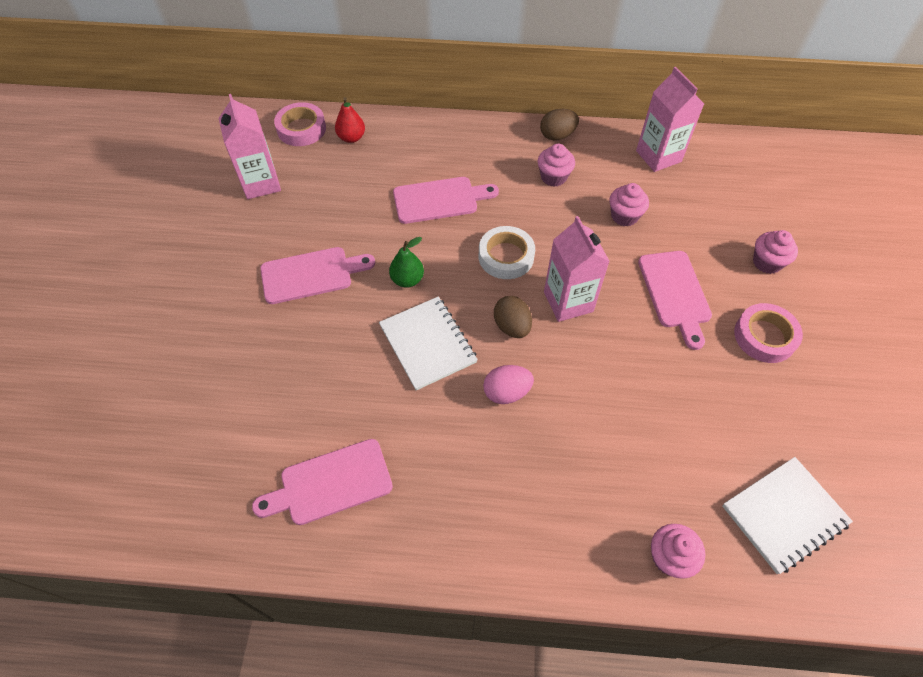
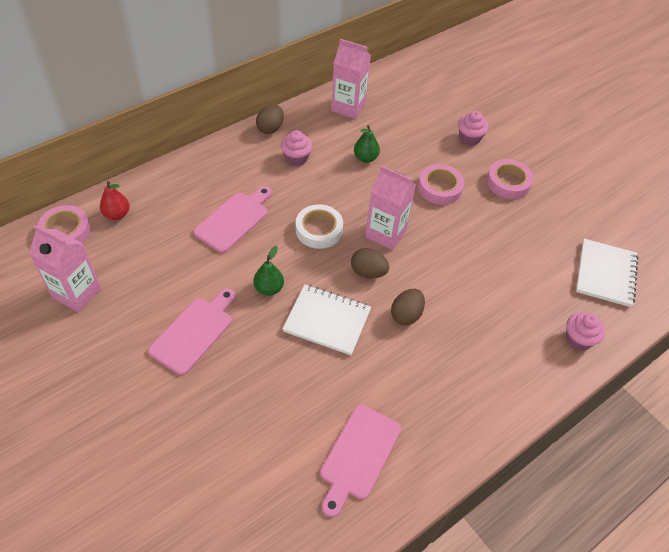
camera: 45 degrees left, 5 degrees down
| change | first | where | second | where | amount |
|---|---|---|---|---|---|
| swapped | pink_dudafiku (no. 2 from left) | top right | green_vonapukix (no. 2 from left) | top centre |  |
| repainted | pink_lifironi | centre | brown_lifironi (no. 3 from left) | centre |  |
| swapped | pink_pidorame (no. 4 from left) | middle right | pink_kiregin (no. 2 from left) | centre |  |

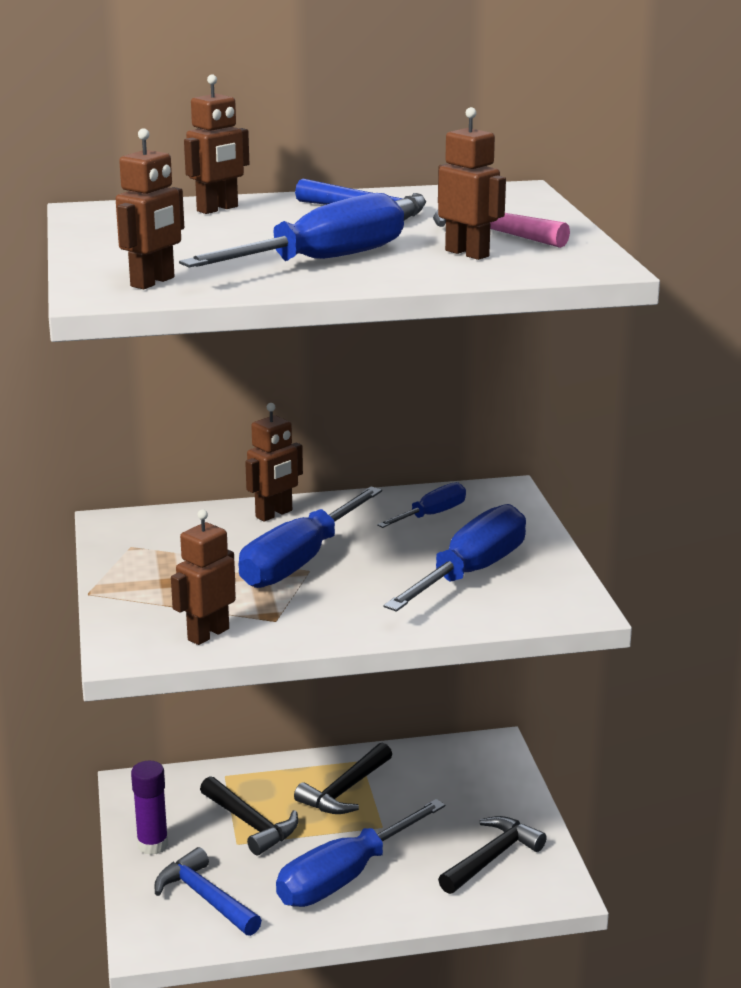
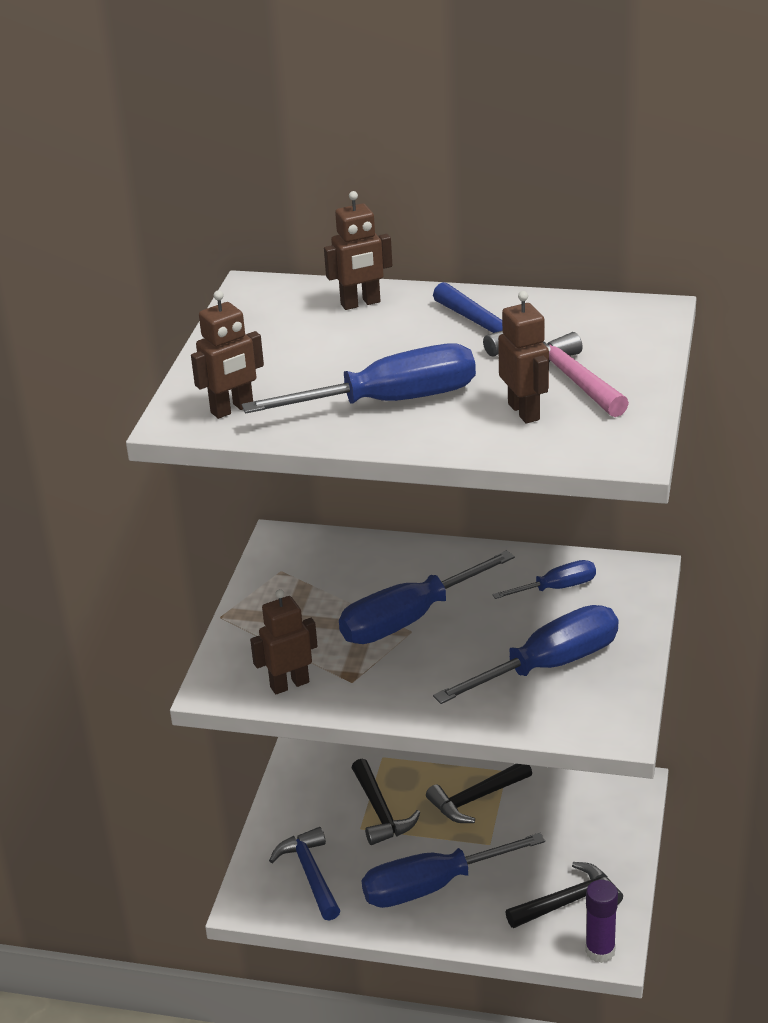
camera: 25 degrees right, 10 degrees up
| change | first | where | second | where | amount |
|---|---|---|---|---|---|
| shifted | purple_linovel | bottom left |  | bottom right |  |
| gone | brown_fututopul (no. 4 from left) | centre |  |  |  |

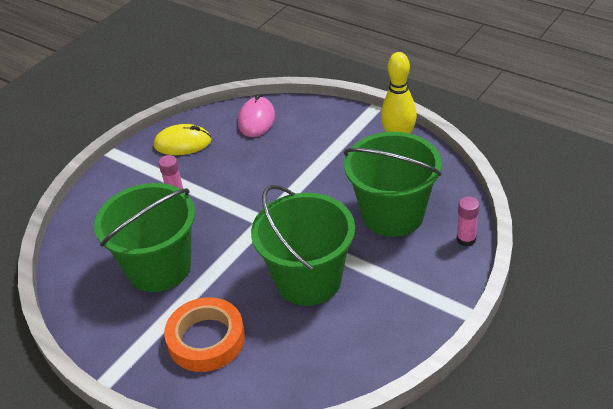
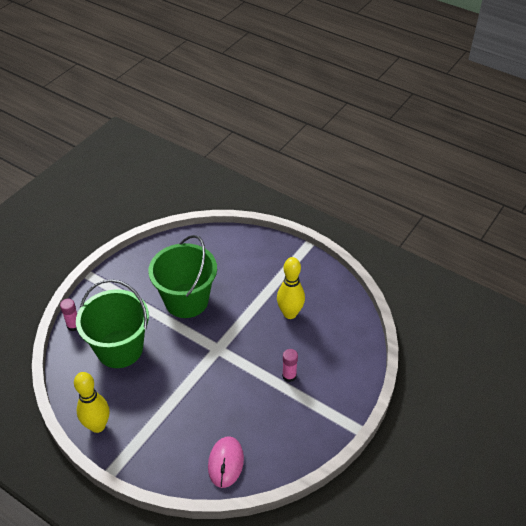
camera: 175 degrees right, 5 degrees up
| change | first | where | second | where | amount |
|---|---|---|---|---|---|
| swapped | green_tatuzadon (no. 1 from left) | middle left | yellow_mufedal (no. 2 from left) | centre |  |
| gone | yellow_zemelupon | middle left |  |  |  |
| gone | orange_kiregin | bottom left |  |  |  |

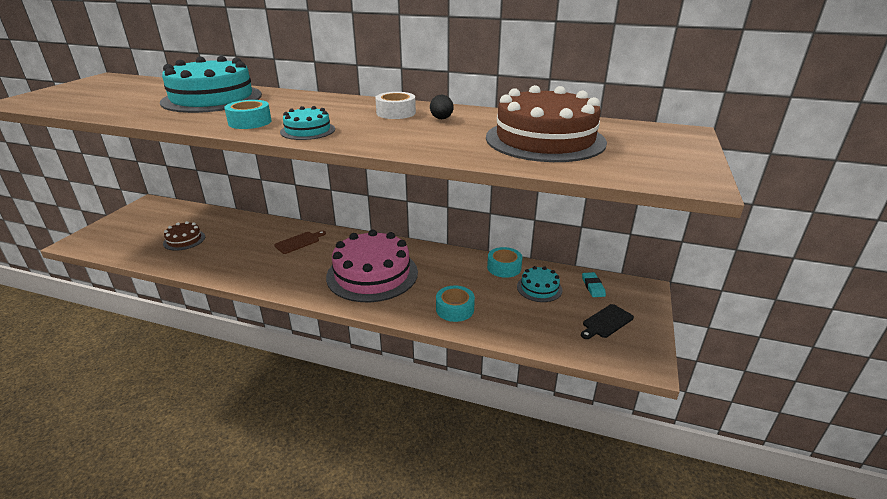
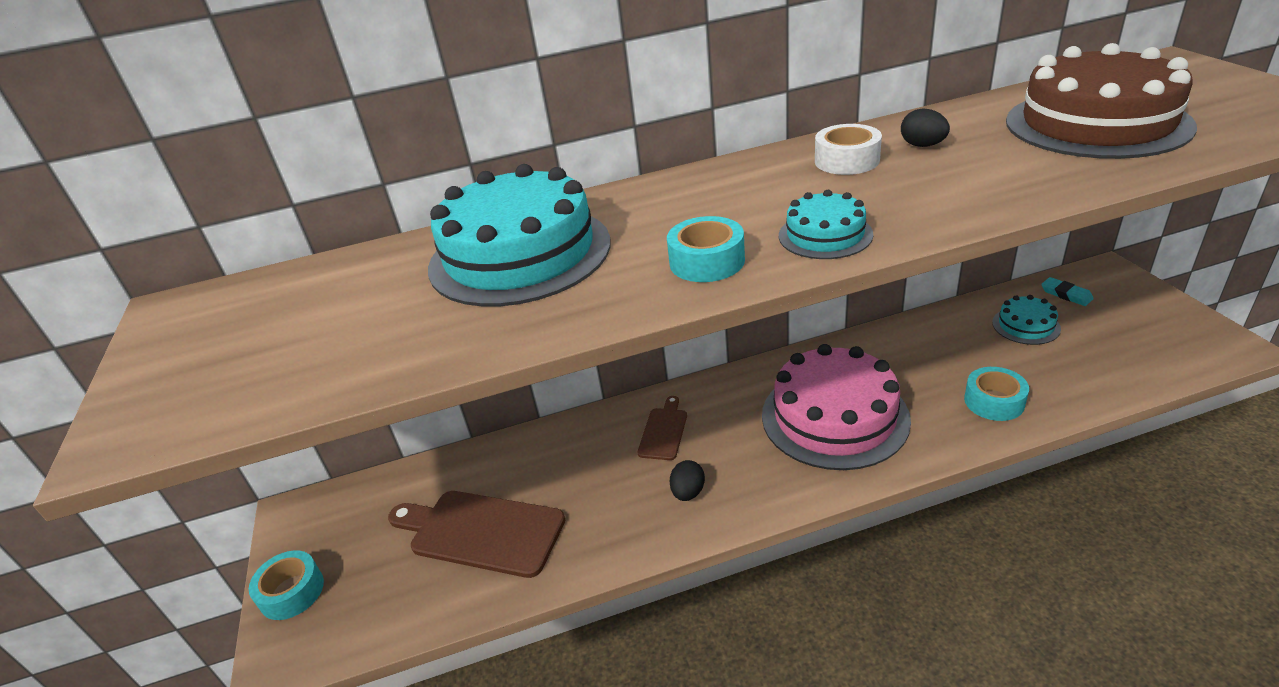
camera: 30 degrees left, 5 degrees up
| change | first | where | second | where | amount |
|---|---|---|---|---|---|
| shifted | turquoise_kiregin (no. 3 from left in the first image) | centre | turquoise_kiregin (no. 1 from left) | bottom left |  |
| swapped | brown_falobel (no. 1 from left) | middle left | brown_pidorame (no. 1 from left) | bottom centre |  |
| new |  |  | black_lifironi (no. 1 from left) | bottom centre |  |
| gone | black_pidorame | middle right |  |  |  |

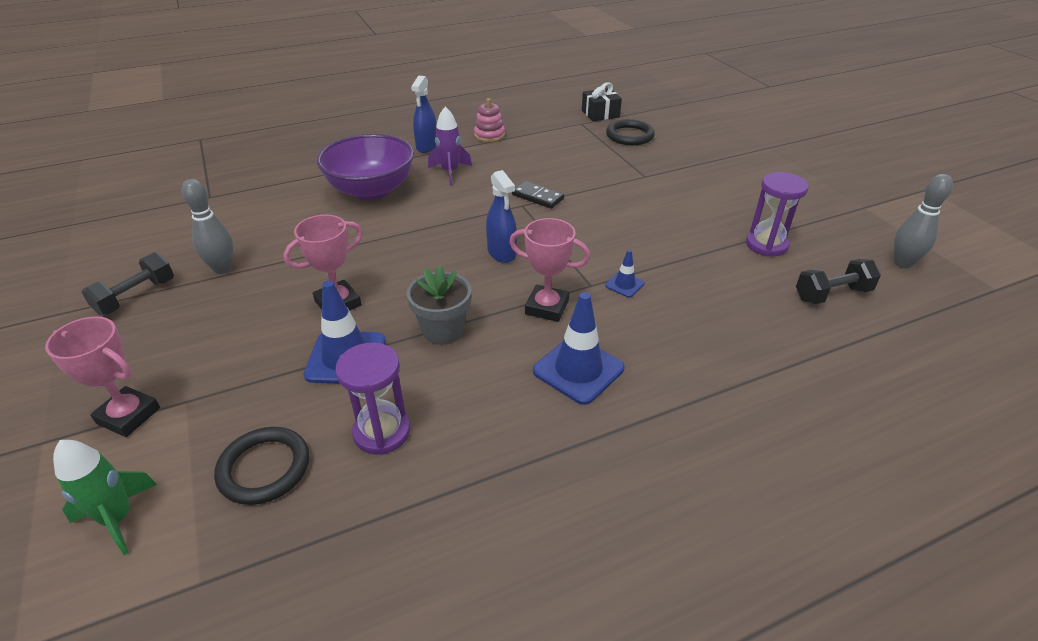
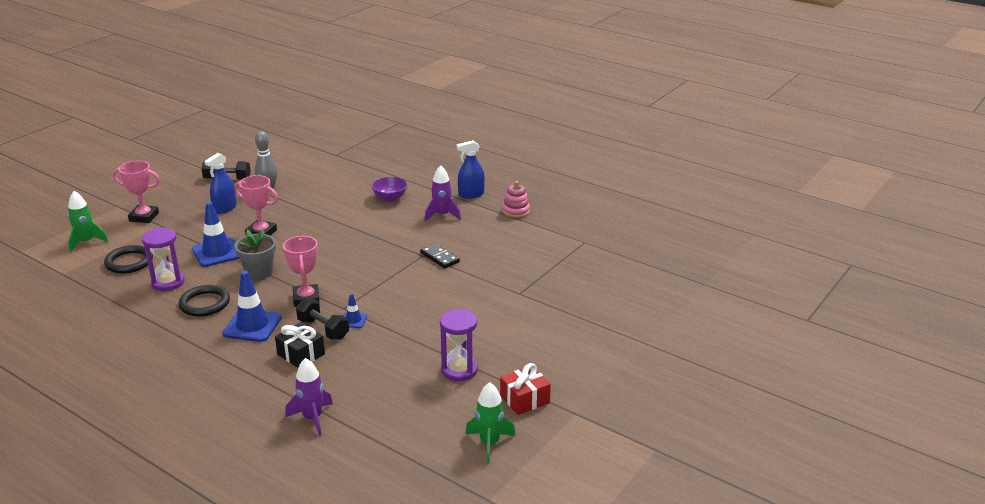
camera: 60 degrees right, 10 degrees down
| change | first | where | second | where | amount |
|---|---|---|---|---|---|
| rotated | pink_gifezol (no. 1 from left) | middle left |  | middle left | 75 degrees counterclockwise |
| shifted | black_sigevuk (no. 2 from left) | top centre |  | middle left |  |
| shifted | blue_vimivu (no. 2 from left in the first image) | centre | blue_vimivu (no. 1 from left) | middle left |  |
| shifted | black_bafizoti | top centre |  | bottom left |  |
| new |  |  | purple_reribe (no. 1 from left) | bottom left |  |
| shifted | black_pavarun (no. 2 from left) | middle right |  | middle left |  |
| scaled | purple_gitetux | top centre |  | centre | x0.51 |
| rotated | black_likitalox | top centre |  | centre | 45 degrees counterclockwise |
| swapped | grey_mufedal (no. 2 from left) | middle right | green_reribe (no. 2 from left) | bottom centre |  |
| new |  |  | red_bafizoti | bottom centre |  |

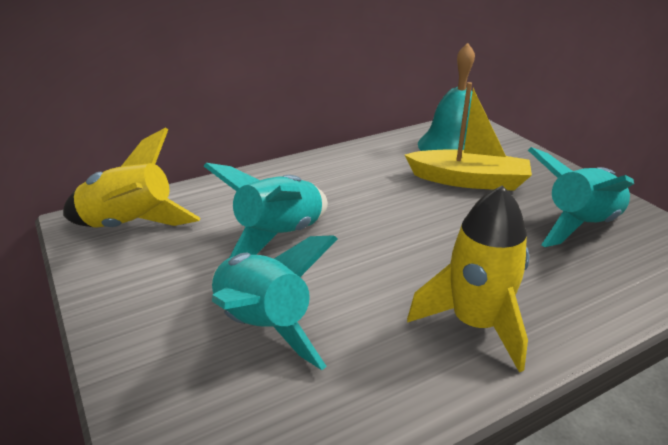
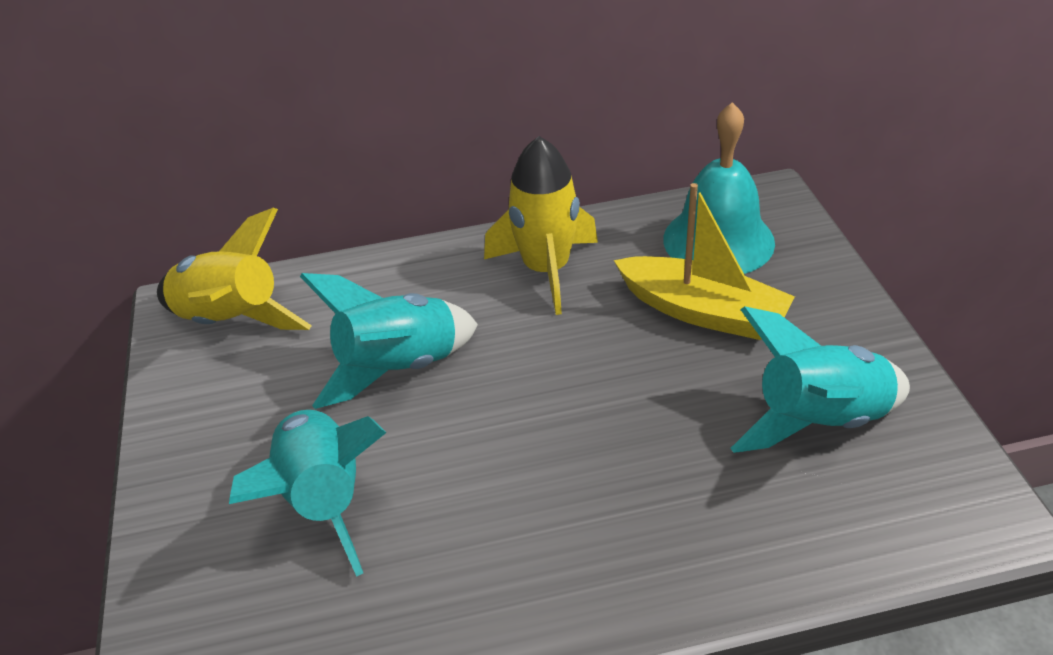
camera: 20 degrees right, 10 degrees up
| change | first | where | second | where | amount |
|---|---|---|---|---|---|
| shifted | yellow_reribe (no. 2 from left) | middle right |  | centre |  |

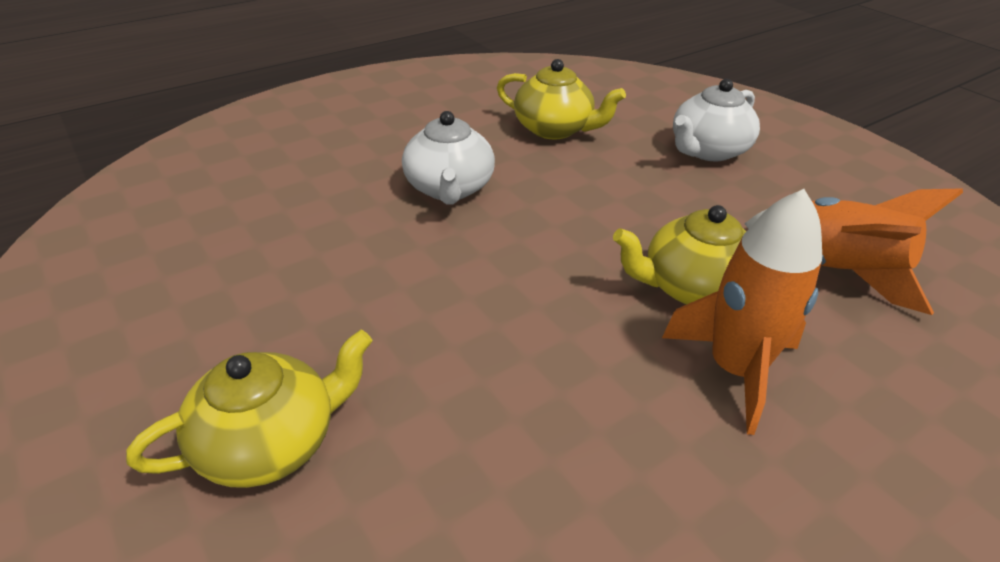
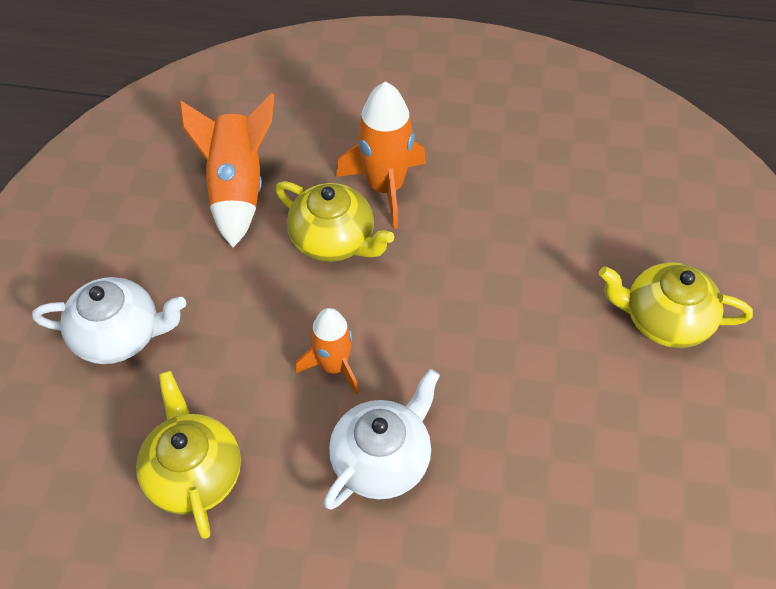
camera: 135 degrees left, 15 degrees up
| change | first | where | second | where | amount |
|---|---|---|---|---|---|
| new |  |  | orange_reribe (no. 2 from left) | centre |  |

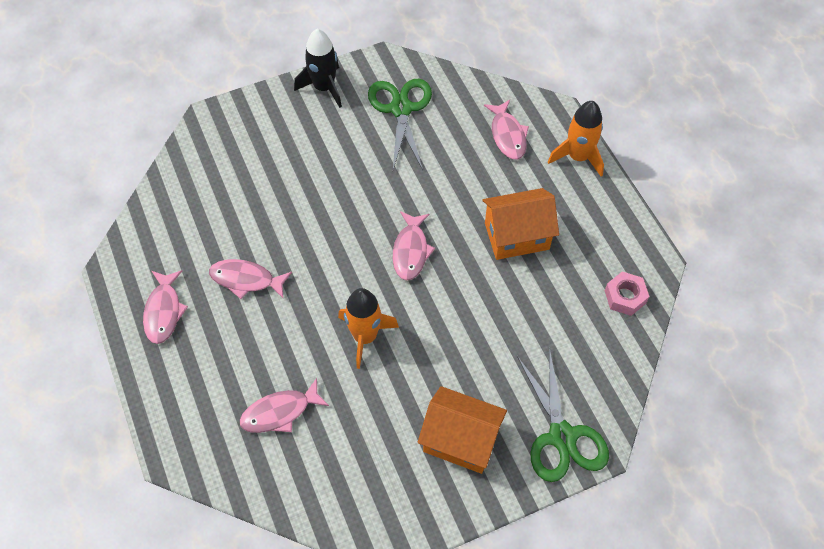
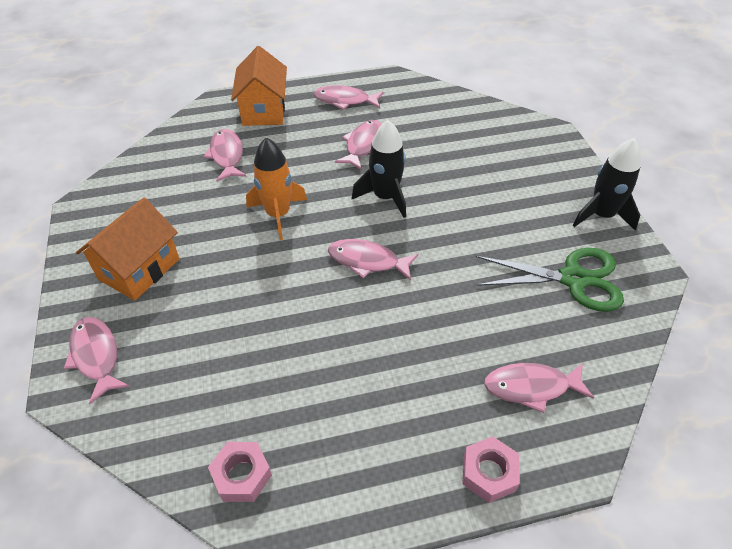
camera: 100 degrees right, 10 degrees down
| change | first | where | second | where | amount |
|---|---|---|---|---|---|
| swapped | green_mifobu (no. 2 from left) | bottom right | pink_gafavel (no. 1 from left) | middle left |  |
| shifted | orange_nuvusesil (no. 2 from left) | centre |  | top centre |  |
| new |  |  | black_reribe (no. 1 from left) | top centre |  |
| swapped | orange_reribe (no. 2 from left) | top right | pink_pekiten (no. 2 from left) | bottom right |  |

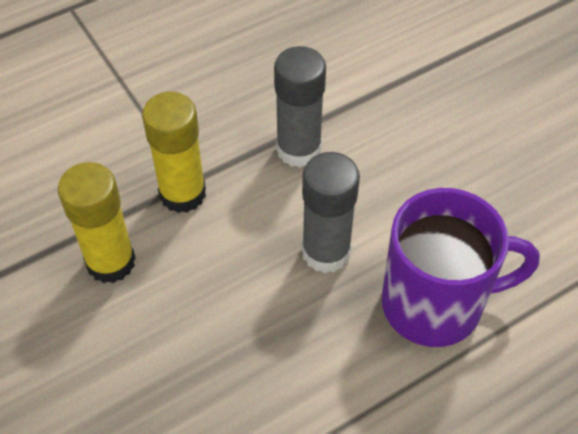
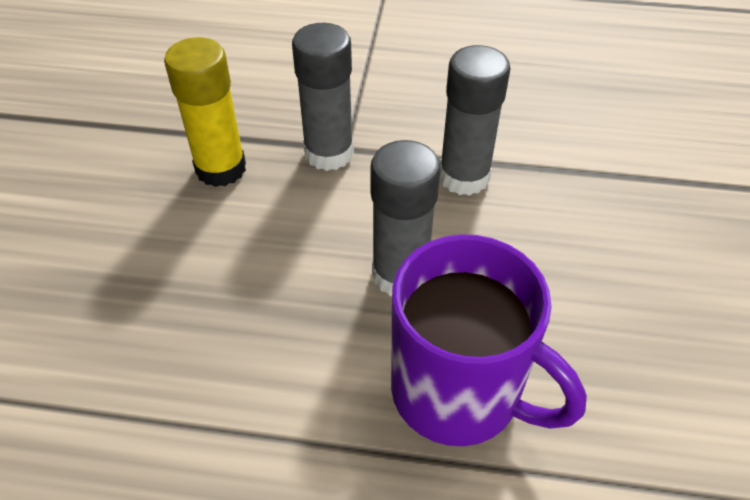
camera: 40 degrees right, 5 degrees down
| change | first | where | second | where | amount |
|---|---|---|---|---|---|
| repainted | yellow_linovel (no. 2 from left) | middle left | grey_linovel (no. 1 from left) | top centre |  |

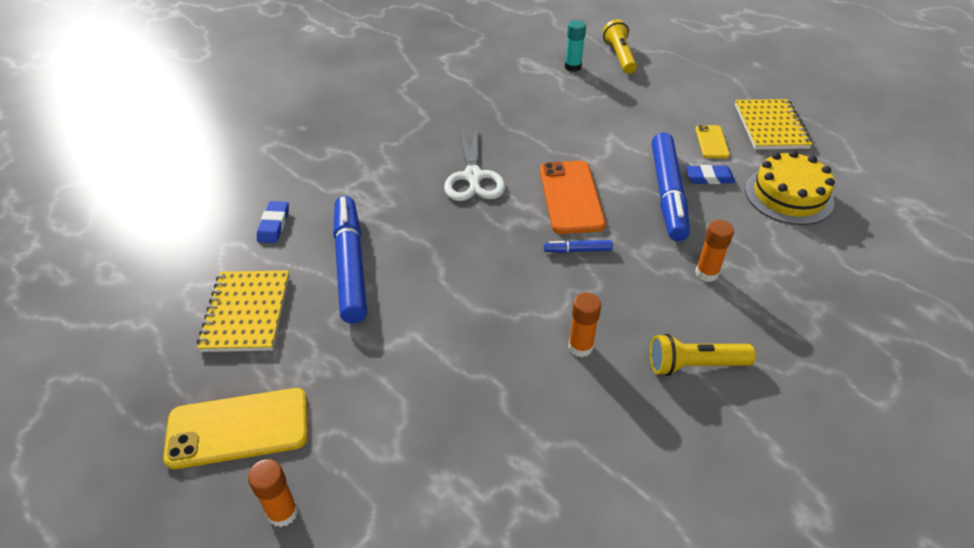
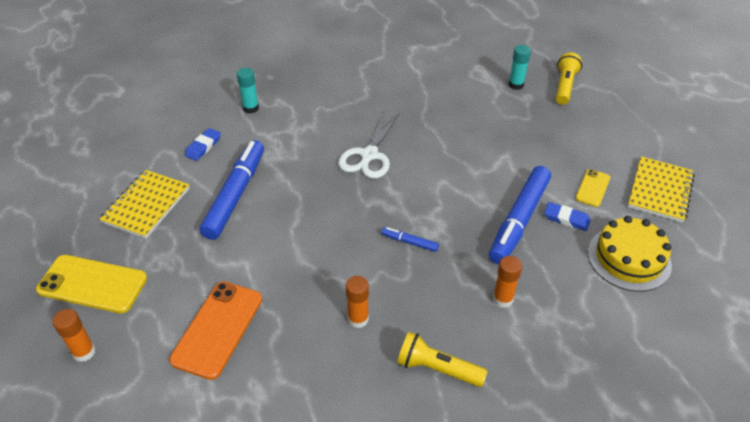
camera: 25 degrees right, 0 degrees up
| change | first | where | second | where | amount |
|---|---|---|---|---|---|
| shifted | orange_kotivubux | centre |  | bottom left |  |
| new |  |  | turquoise_linovel (no. 1 from left) | top left |  |

